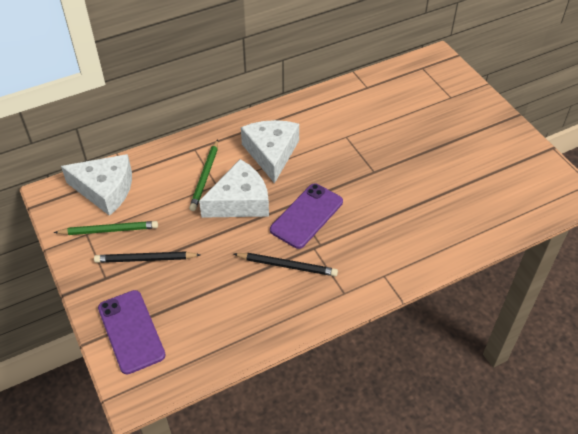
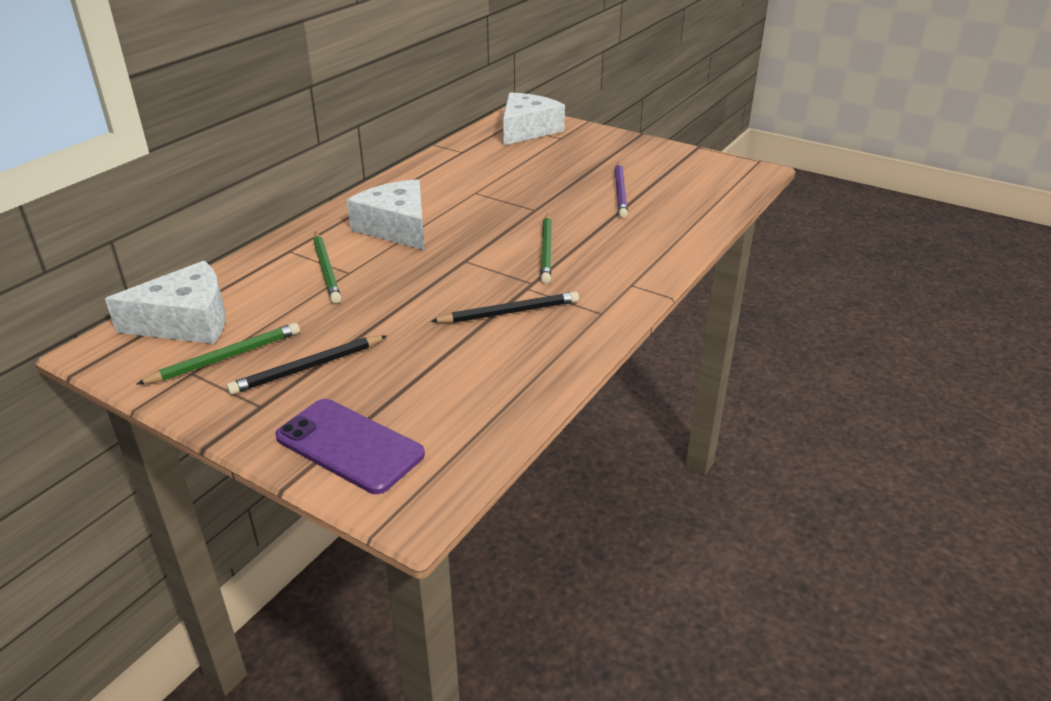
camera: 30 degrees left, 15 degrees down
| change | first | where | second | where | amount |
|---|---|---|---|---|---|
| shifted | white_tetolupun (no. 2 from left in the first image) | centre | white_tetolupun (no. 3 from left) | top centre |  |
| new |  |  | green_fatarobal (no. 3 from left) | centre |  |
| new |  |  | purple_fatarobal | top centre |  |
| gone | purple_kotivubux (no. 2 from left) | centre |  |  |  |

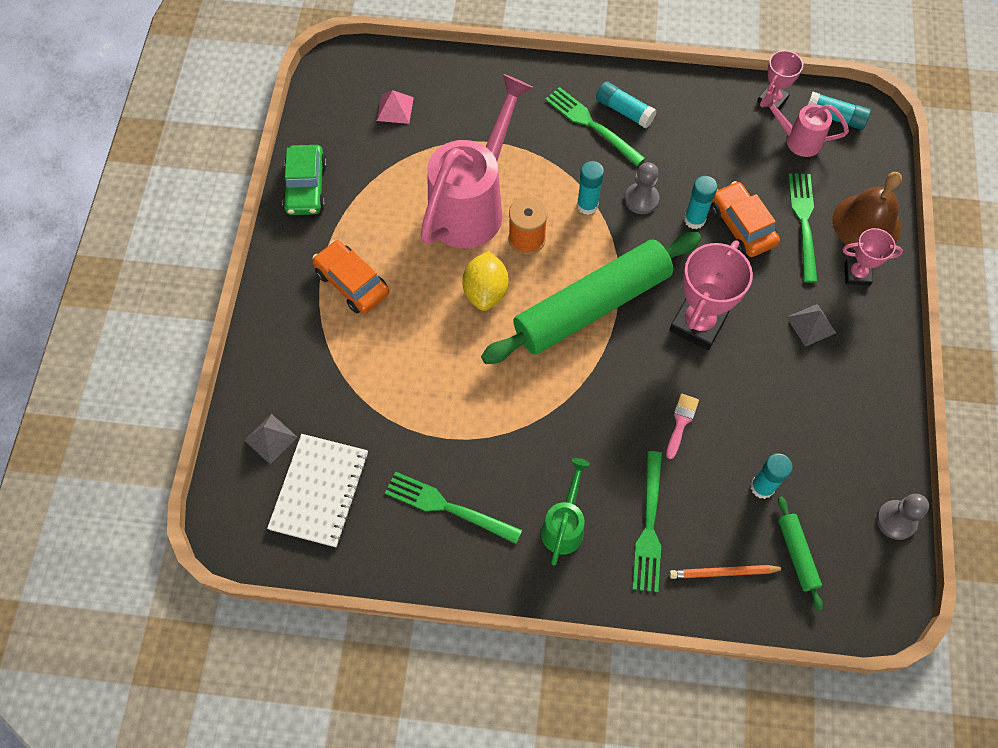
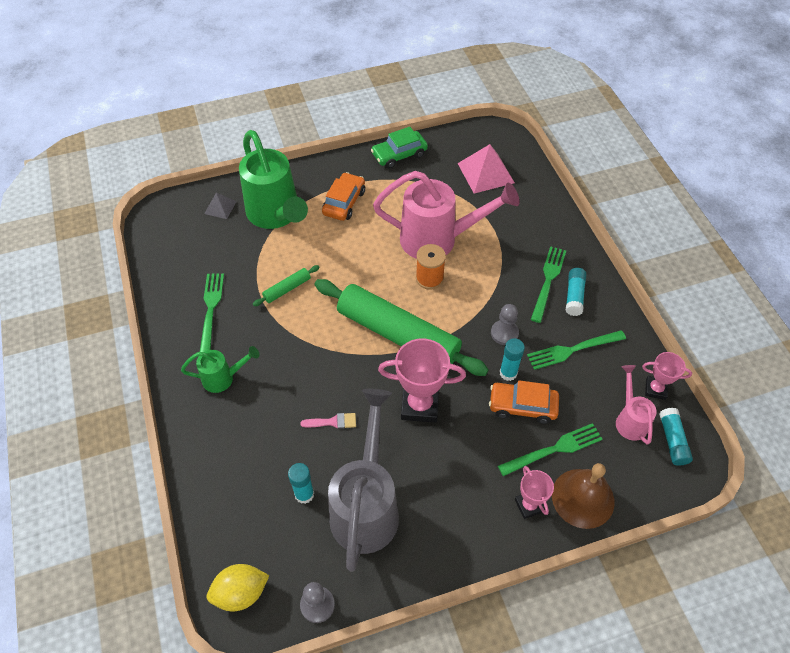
camera: 65 degrees right, 10 degrees down
| change | first | where | second | where | amount |
|---|---|---|---|---|---|
| shifted | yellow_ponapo | centre |  | bottom left |  |
| new |  |  | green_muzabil (no. 2 from left) | top centre |  |
| shifted | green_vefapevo (no. 2 from left in the first image) | bottom right | green_vefapevo (no. 1 from left) | centre |  |
| new |  |  | grey_muzabil | bottom centre |  |
| scaled | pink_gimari | top centre |  | top centre | x1.84 |
| rotated | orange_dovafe (no. 2 from left) | top right |  | centre | 120 degrees counterclockwise |
| shifted | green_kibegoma (no. 3 from left in the first image) | bottom centre | green_kibegoma (no. 4 from left) | middle right |  |
| gone | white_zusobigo | middle left |  |  |  |
| gone | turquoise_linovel (no. 1 from left) | top centre |  |  |  |
| gone | orange_fatarobal | bottom right |  |  |  |
| gone | grey_gimari (no. 2 from left) | middle right |  |  |  |

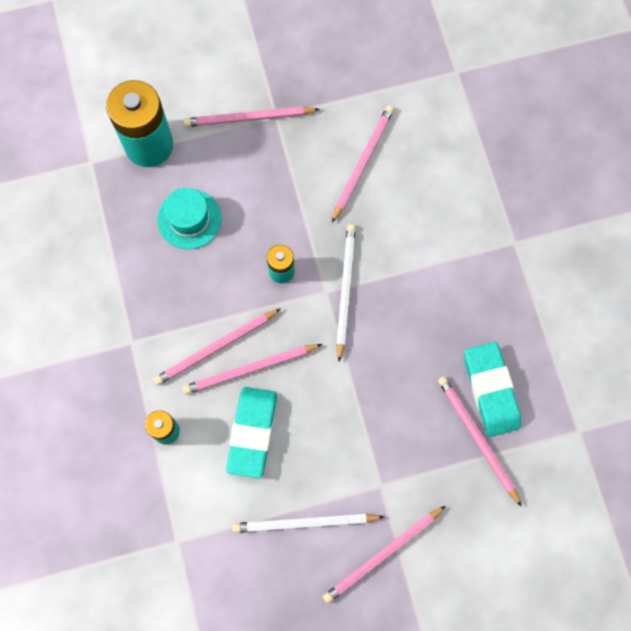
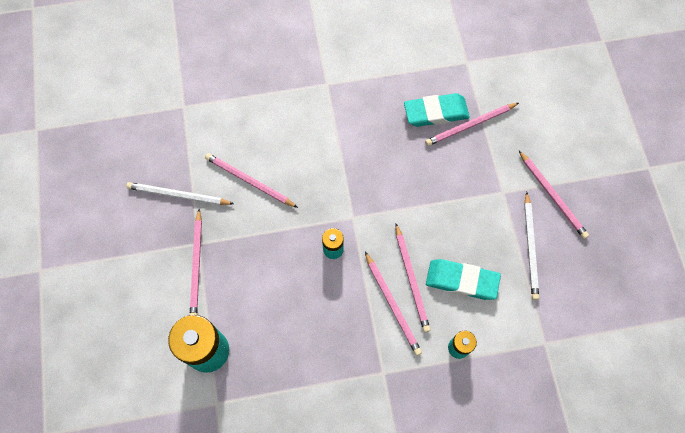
camera: 85 degrees left, 5 degrees down
| change | first | where | second | where | amount |
|---|---|---|---|---|---|
| shifted | white_fatarobal (no. 2 from left in the first image) | centre | white_fatarobal (no. 1 from left) | middle left |  |
| gone | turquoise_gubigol | middle left |  |  |  |

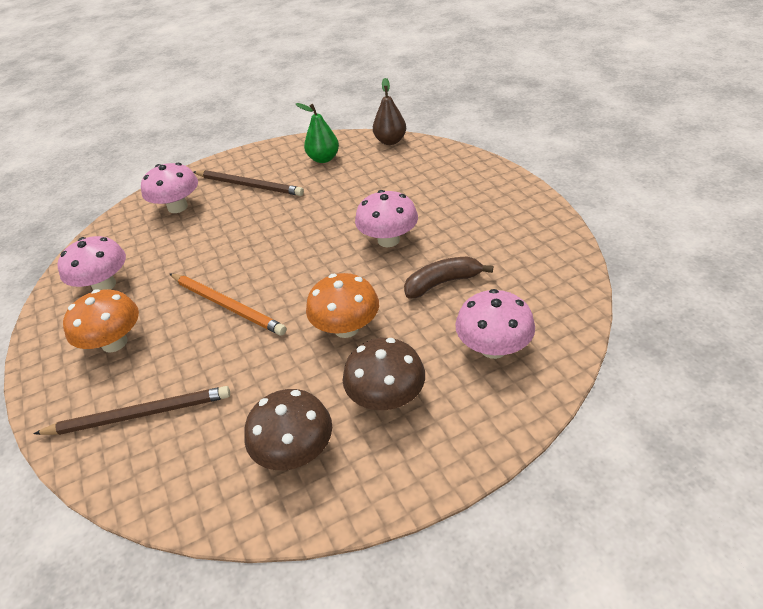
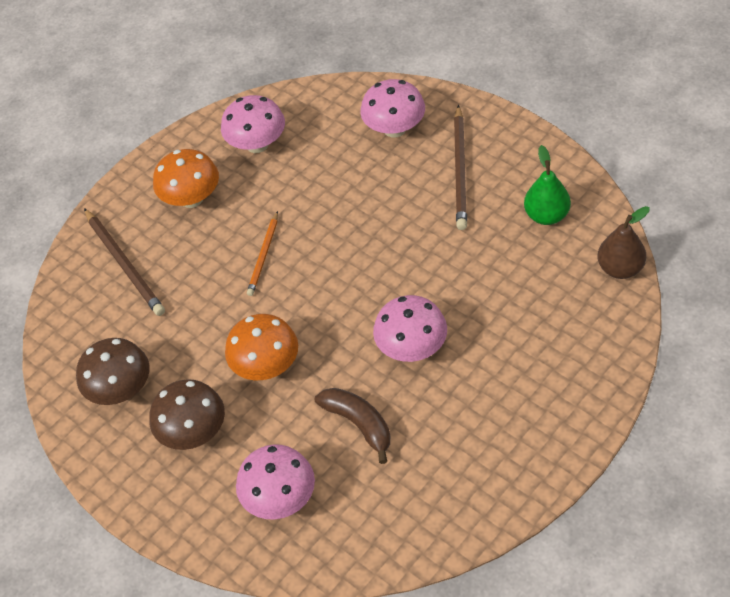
camera: 70 degrees right, 10 degrees up
| change | first | where | second | where | amount |
|---|---|---|---|---|---|
| scaled | orange_fatarobal | middle left |  | centre | x0.63 |

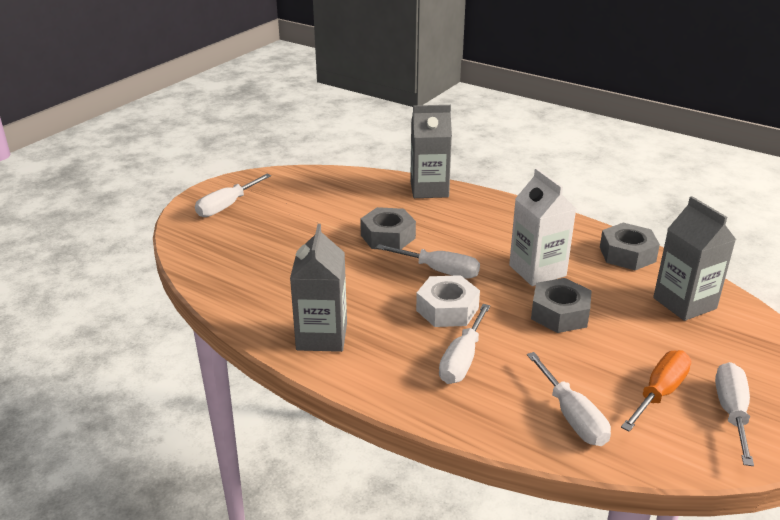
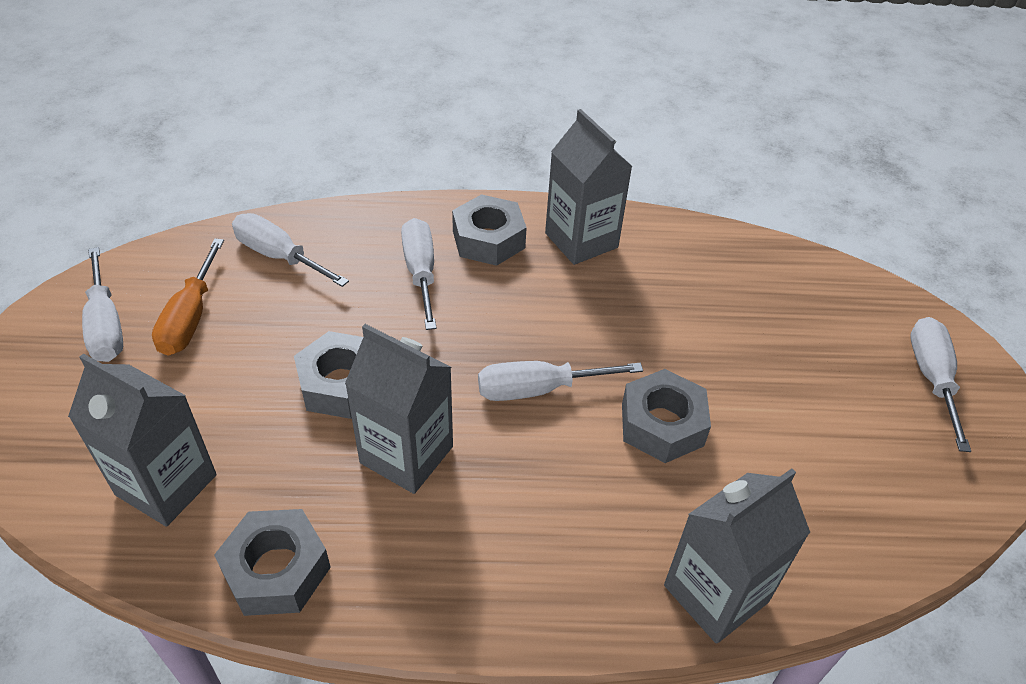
camera: 145 degrees right, 15 degrees up
| change | first | where | second | where | amount |
|---|---|---|---|---|---|
| repainted | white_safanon | middle right | grey_safanon (no. 2 from left) | centre |  |
| new |  |  | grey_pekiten (no. 3 from left) | centre |  |
| gone | white_pekiten | centre |  |  |  |

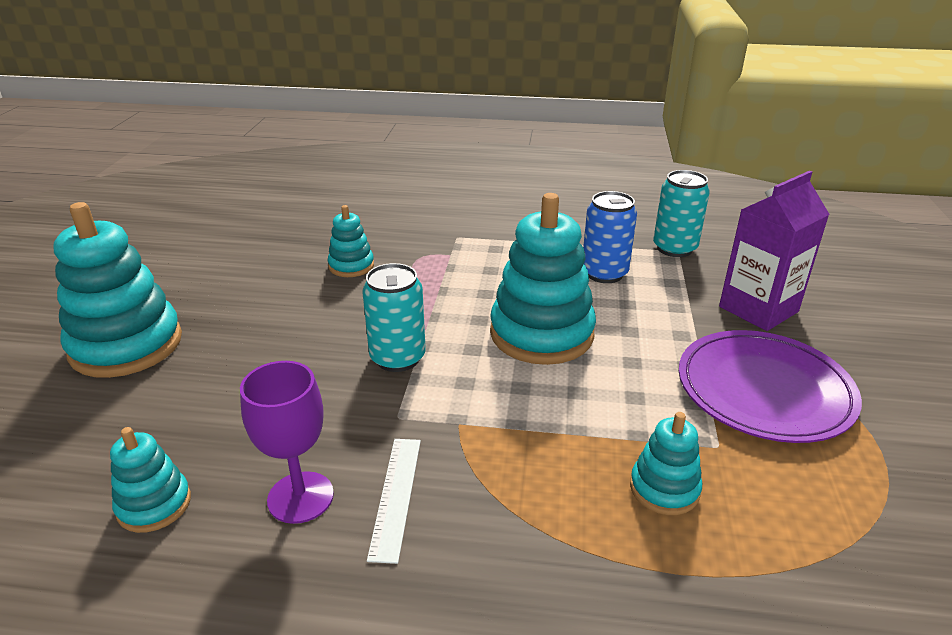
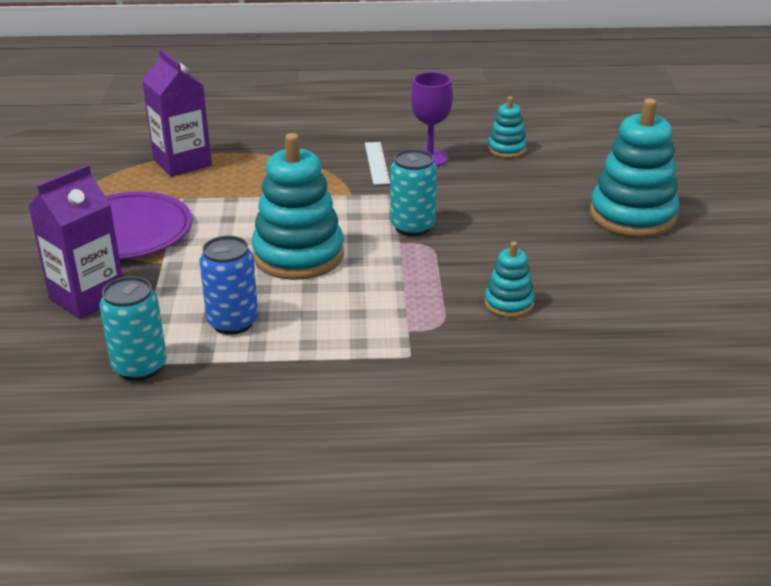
camera: 170 degrees right, 0 degrees up
| change | first | where | second | where | amount |
|---|---|---|---|---|---|
| new |  |  | purple_safanon (no. 2 from left) | top left |  |
| gone | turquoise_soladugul (no. 5 from left) | bottom right |  |  |  |

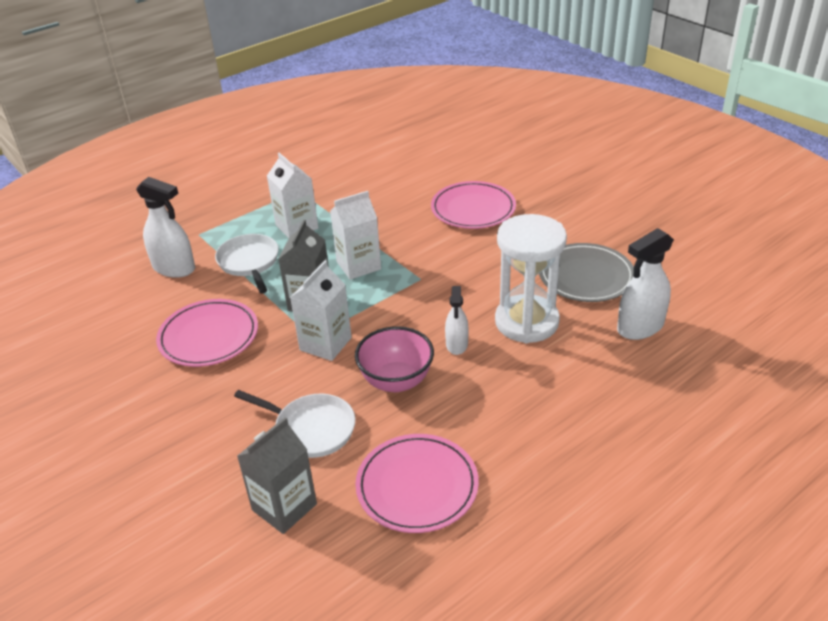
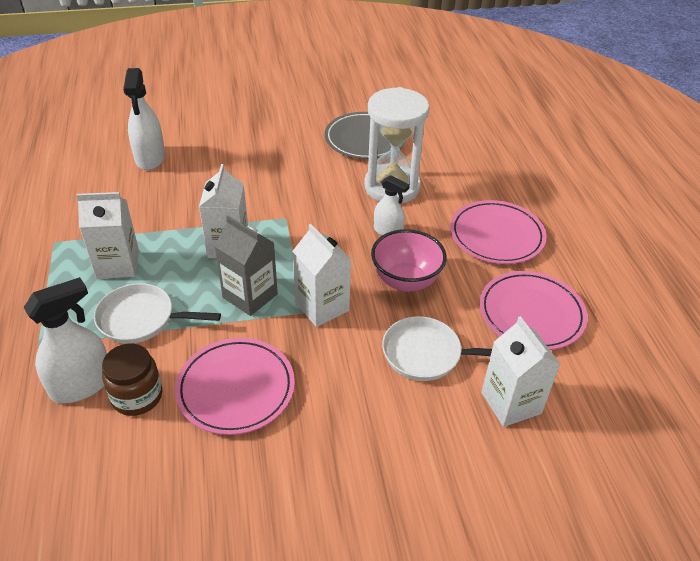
camera: 65 degrees left, 5 degrees up
| change | first | where | second | where | amount |
|---|---|---|---|---|---|
| new |  |  | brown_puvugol | bottom left |  |
| shifted | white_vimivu (no. 3 from left in the first image) | middle right | white_vimivu (no. 2 from left) | top left |  |
| rotated | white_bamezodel (no. 2 from left) | bottom centre |  | centre | 135 degrees counterclockwise |
| shifted | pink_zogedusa (no. 3 from left in the first image) | top centre | pink_zogedusa (no. 2 from left) | middle right |  |
| repainted | grey_safanon (no. 1 from left) | bottom centre | white_safanon (no. 4 from left) | middle right |  |

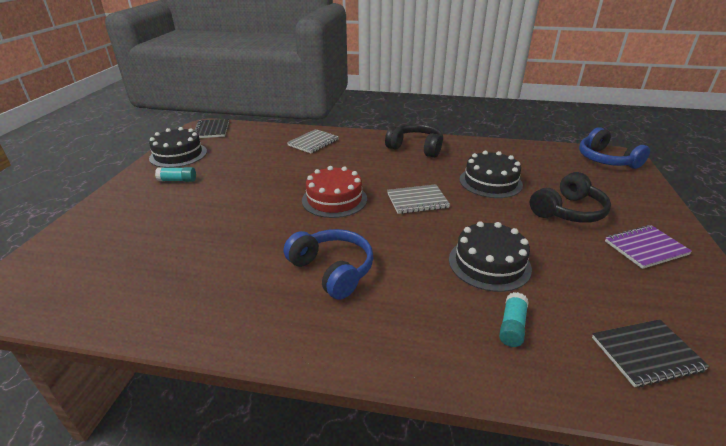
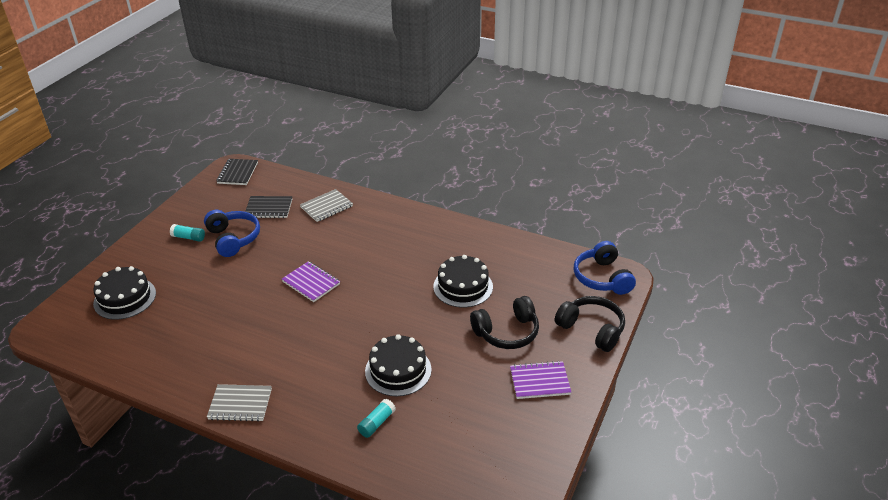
camera: 15 degrees right, 5 degrees up
| change | first | where | second | where | amount |
|---|---|---|---|---|---|
| shifted | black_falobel (no. 1 from left) | top left |  | middle left |  |
| shifted | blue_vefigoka (no. 1 from left) | centre |  | middle left |  |
| shifted | grey_zusobigo (no. 2 from left in the first image) | centre | grey_zusobigo (no. 1 from left) | bottom left |  |
| shifted | black_zusobigo (no. 2 from left) | bottom right |  | middle left |  |
| swapped | red_falobel | centre | purple_zusobigo (no. 1 from left) | centre |  |
| shifted | black_vefigoka (no. 1 from left in the first image) | top centre | black_vefigoka (no. 2 from left) | centre |  |

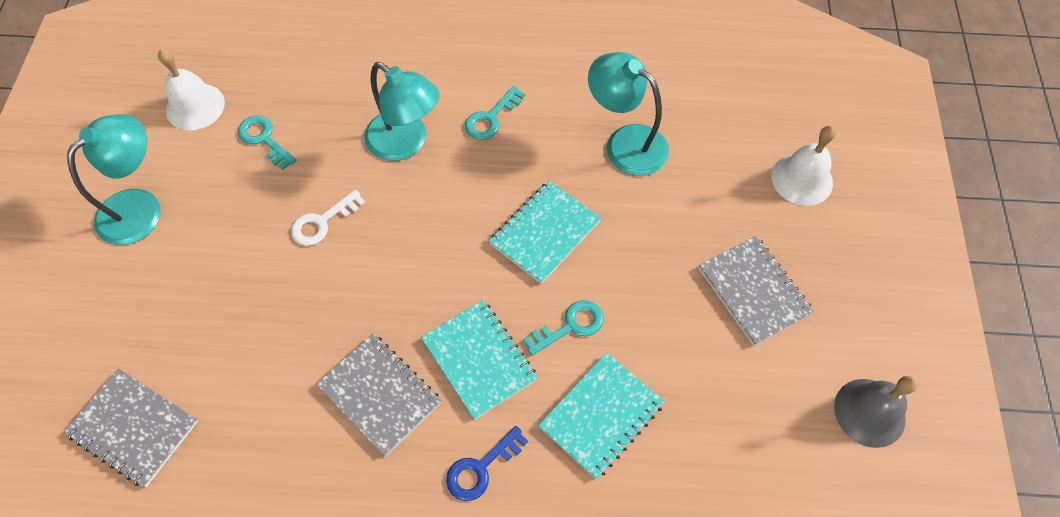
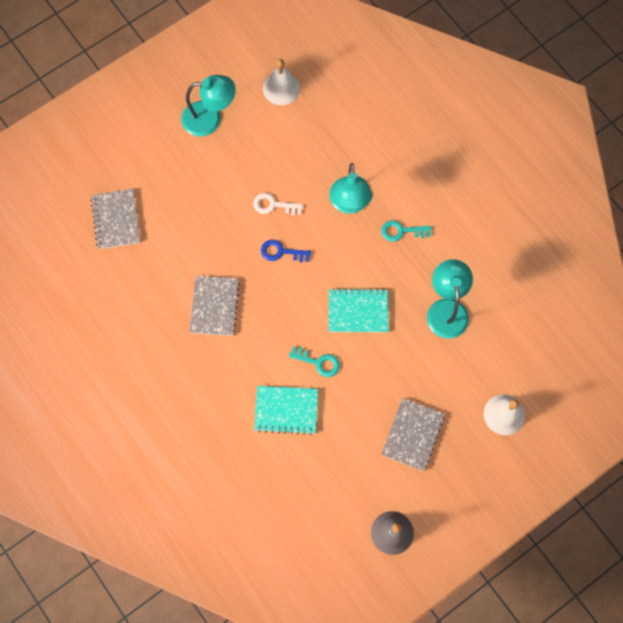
camera: 50 degrees right, 10 degrees up
| change | first | where | second | where | amount |
|---|---|---|---|---|---|
| shifted | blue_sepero | bottom centre |  | centre |  |
| gone | turquoise_sepero (no. 1 from left) | top left |  |  |  |
| gone | turquoise_zusobigo (no. 1 from left) | bottom centre |  |  |  |

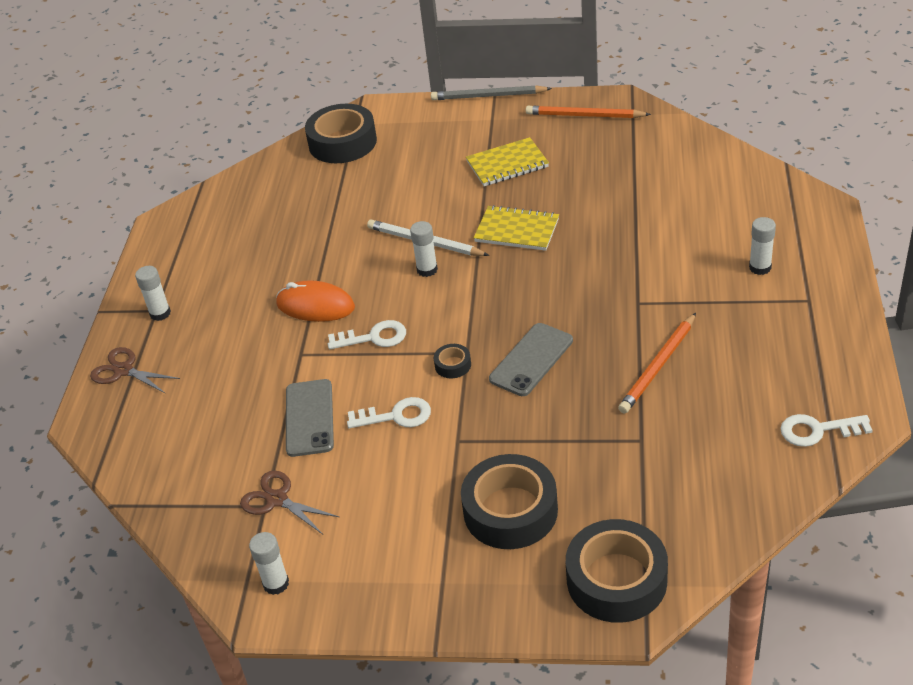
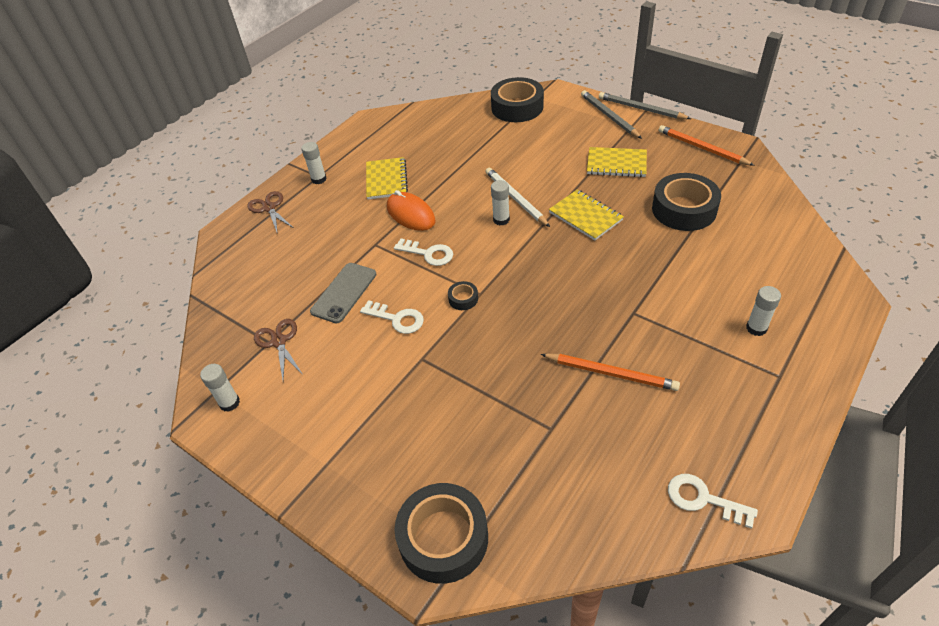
camera: 30 degrees right, 5 degrees up
| change | first | where | second | where | amount |
|---|---|---|---|---|---|
| new |  |  | yellow_zusobigo (no. 1 from left) | top centre |  |
| rotated | orange_fatarobal (no. 2 from left in the first image) | middle right | orange_fatarobal (no. 1 from left) | centre | 135 degrees counterclockwise |
| new |  |  | grey_fatarobal (no. 1 from left) | top centre |  |
| shifted | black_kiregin (no. 3 from left in the first image) | bottom centre | black_kiregin (no. 4 from left) | top right |  |
| gone | grey_kotivubux (no. 2 from left) | centre |  |  |  |

